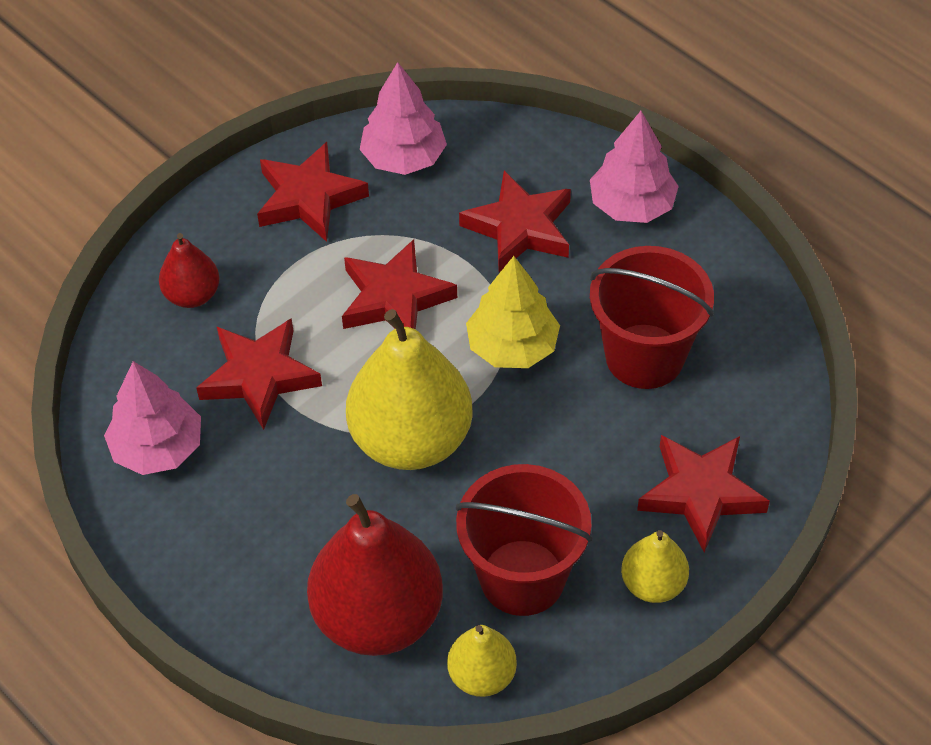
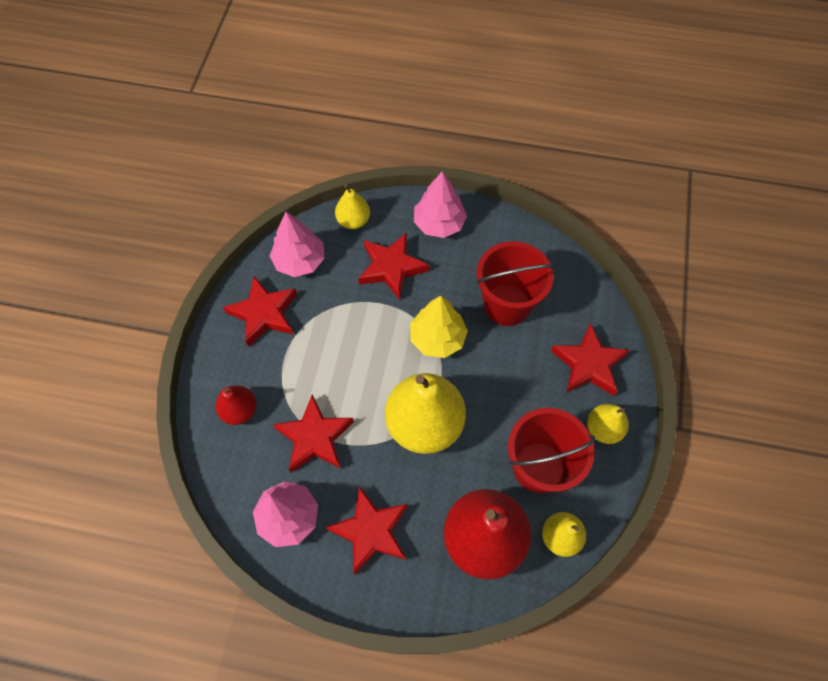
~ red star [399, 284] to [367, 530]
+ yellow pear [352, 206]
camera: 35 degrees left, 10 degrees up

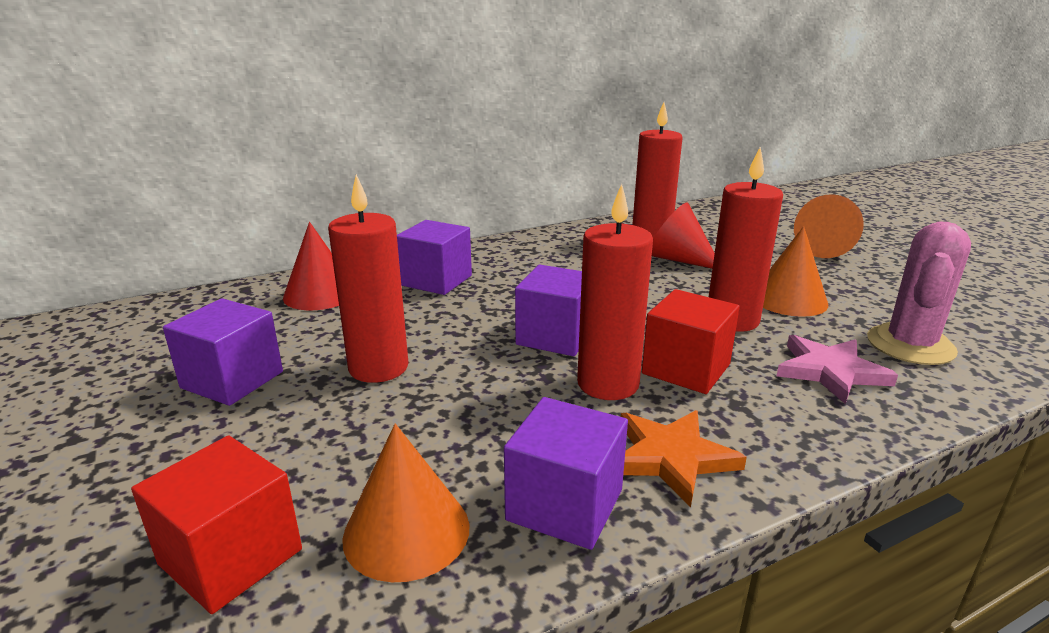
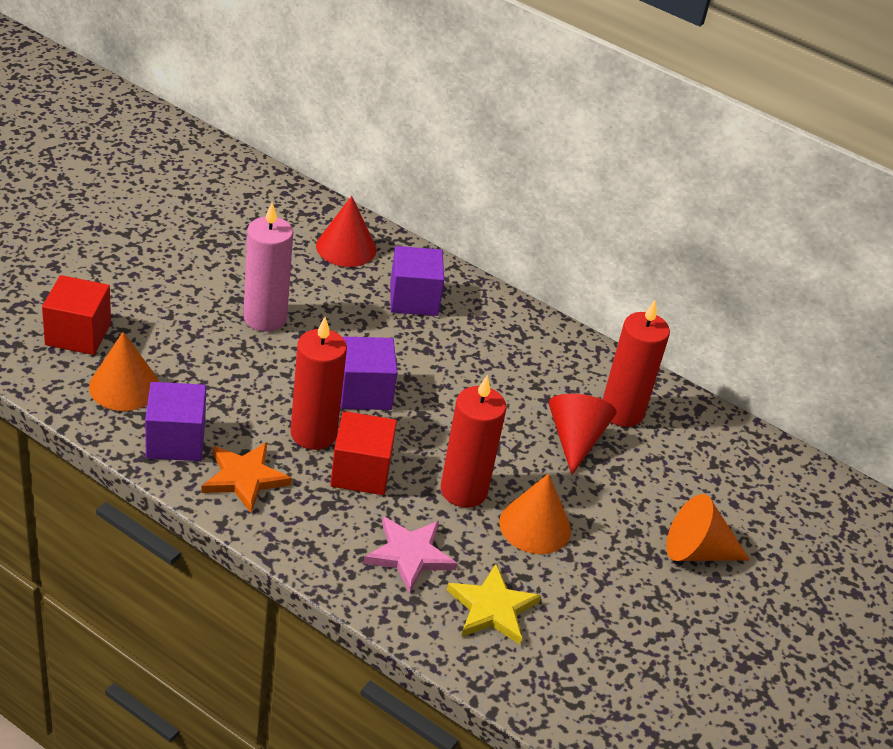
~ red candle [368, 278] to pink candle [268, 267]
~ pink cactus [919, 293] to yellow star [494, 604]
- purple cube [223, 352]
camera: 55 degrees right, 15 degrees up

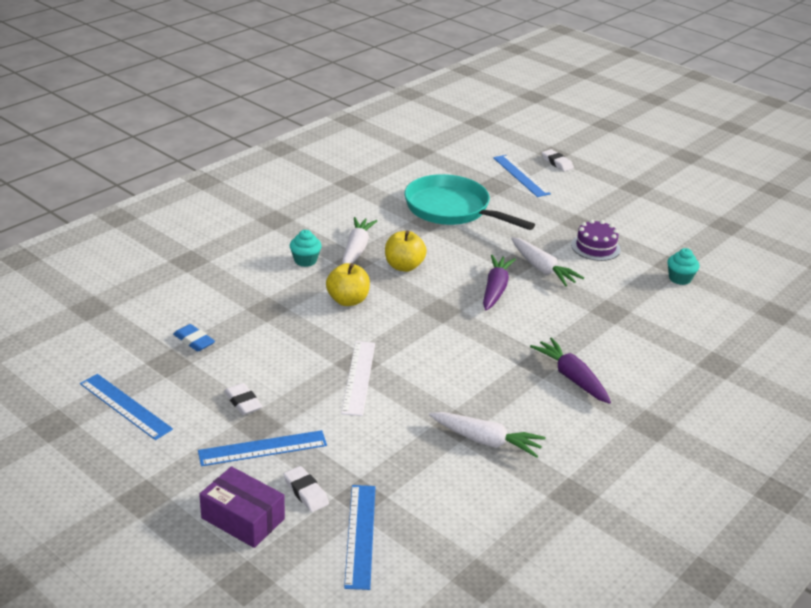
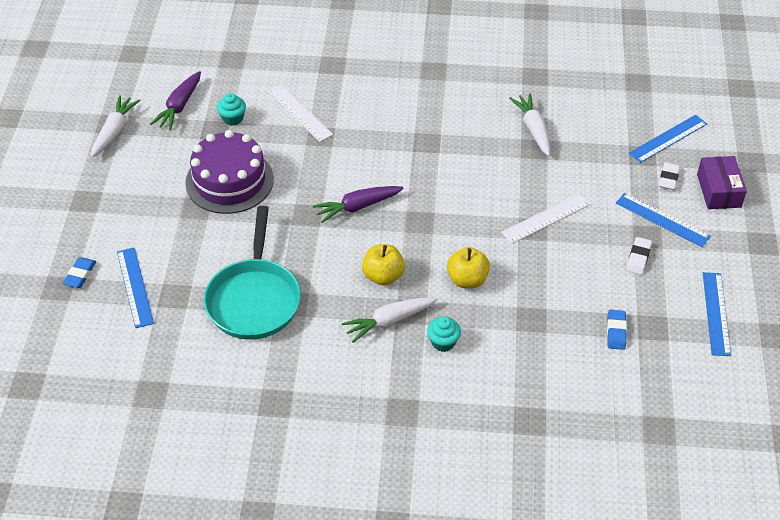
~ white eraser [558, 160] to blue eraser [79, 272]
~ blue ruler [522, 176] = [135, 287] 45 degrees counterclockwise
~ purple cake [596, 240] = [229, 172] x1.80
~ white carrot [547, 262] to [115, 126]
~ purple carrot [570, 370] to [175, 100]
+ white ruler [300, 113]
camera: 125 degrees left, 15 degrees up

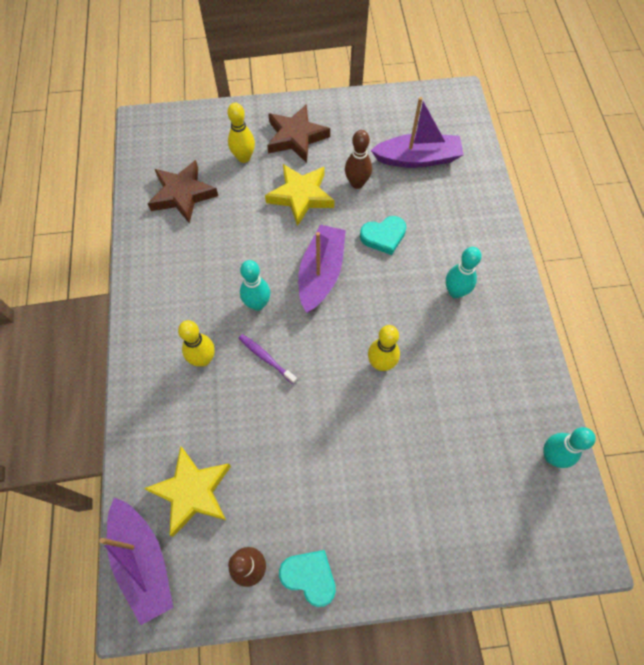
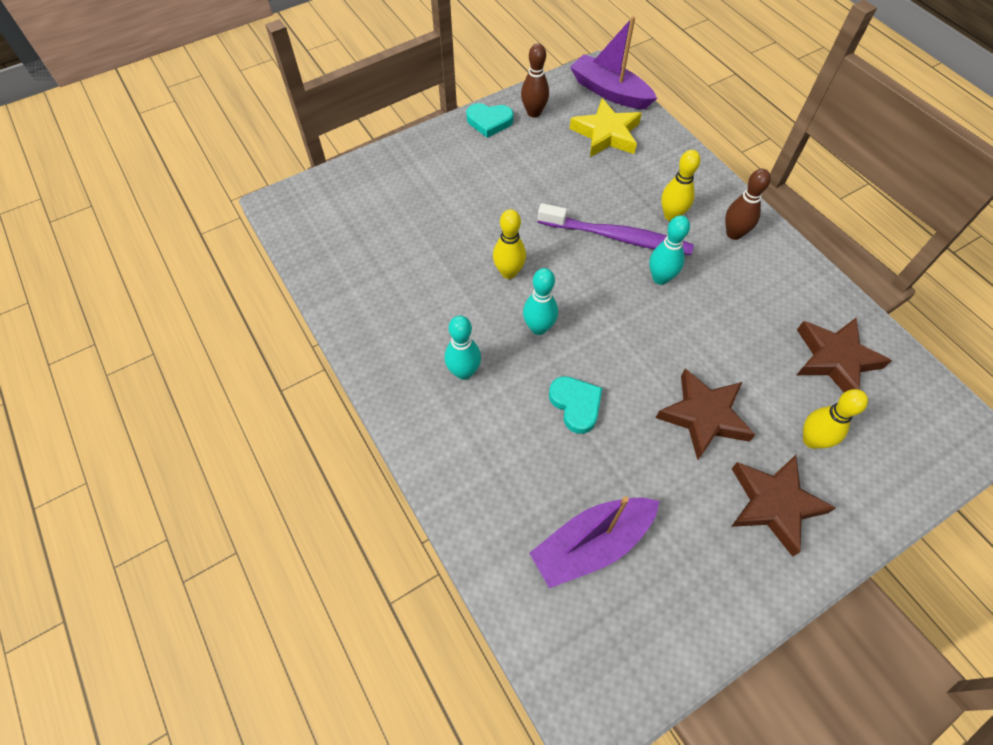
~ brown bowling pin [358, 159] to [748, 204]
~ yellow star [299, 195] to brown star [706, 414]
~ turquoise heart [383, 235] = [575, 405] 105 degrees clockwise
- purple boat [322, 269]
~ purple toothbrush [268, 359] = [616, 229] x2.02
~ turquoise bowling pin [569, 447] to [540, 301]
camera: 155 degrees right, 5 degrees down

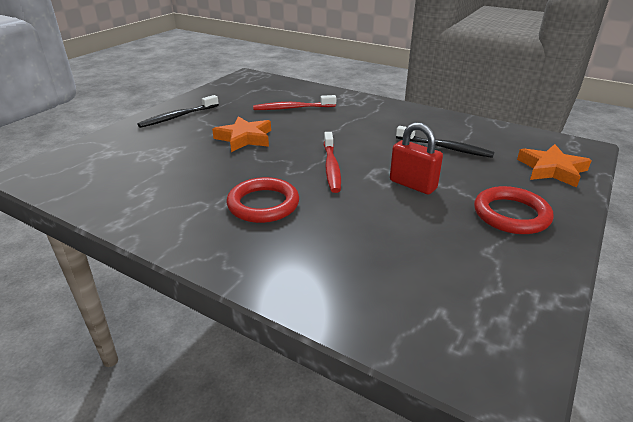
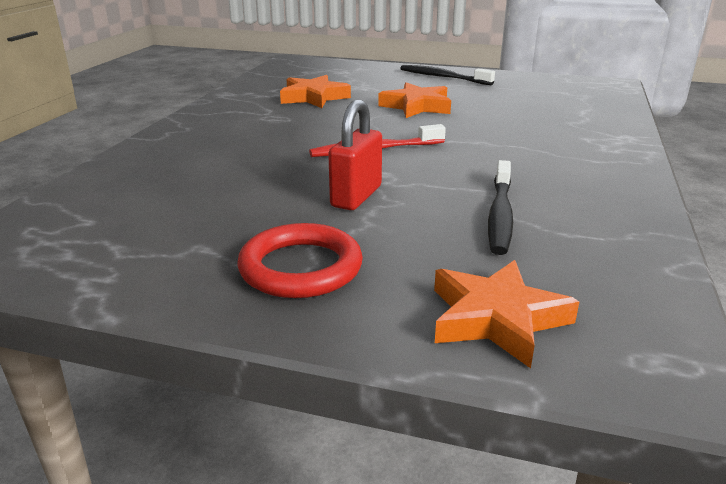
- red toothbrush [294, 102]
- red ring [263, 200]
+ orange star [315, 91]
camera: 75 degrees right, 5 degrees down

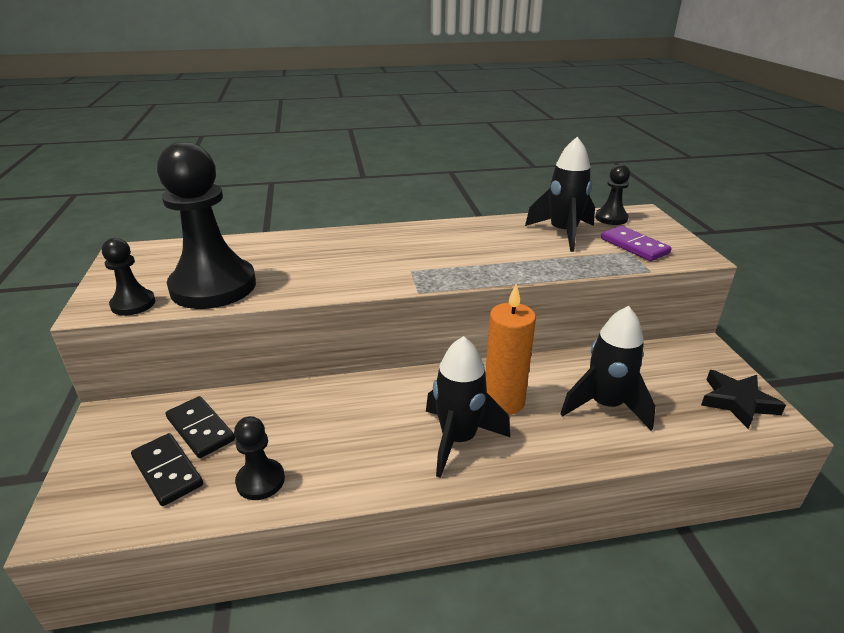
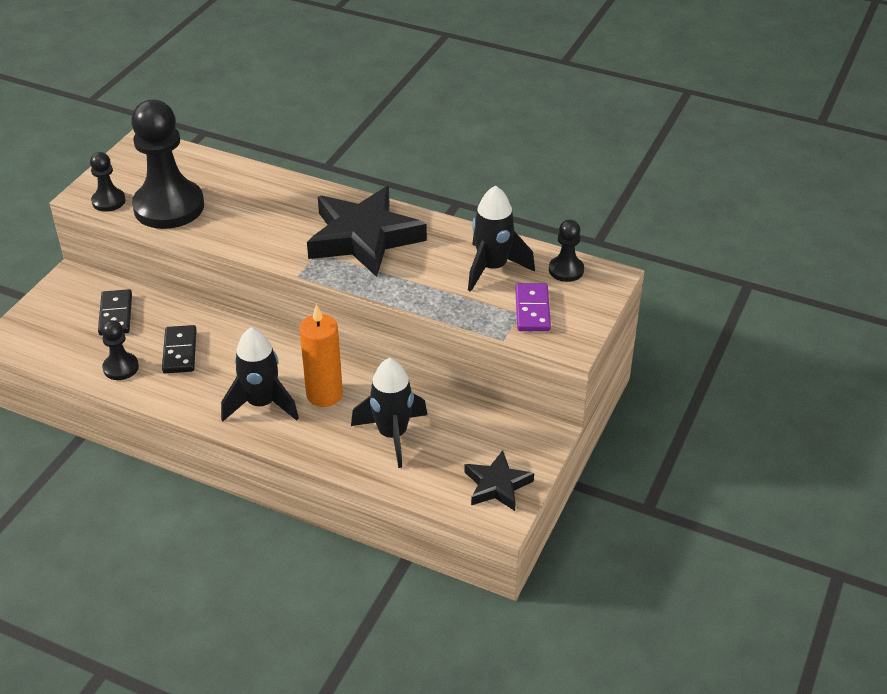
~ black domino [167, 469] to [179, 349]
+ black star [367, 231]
camera: 35 degrees right, 10 degrees up

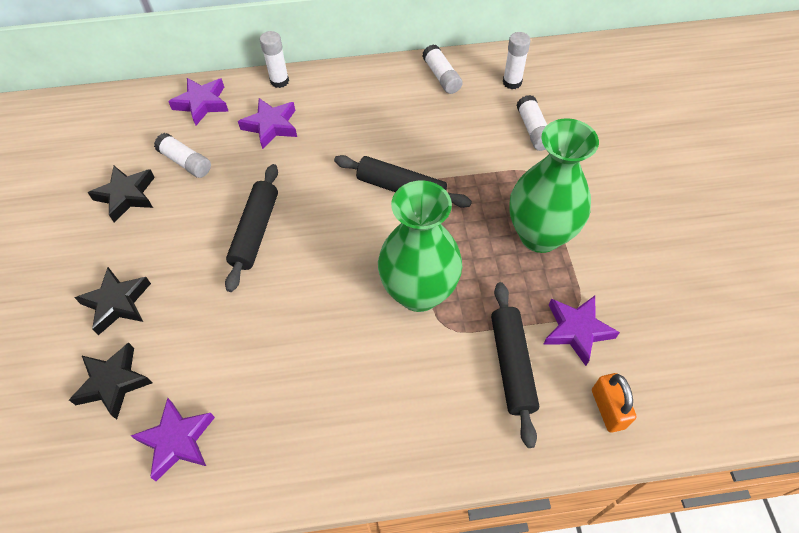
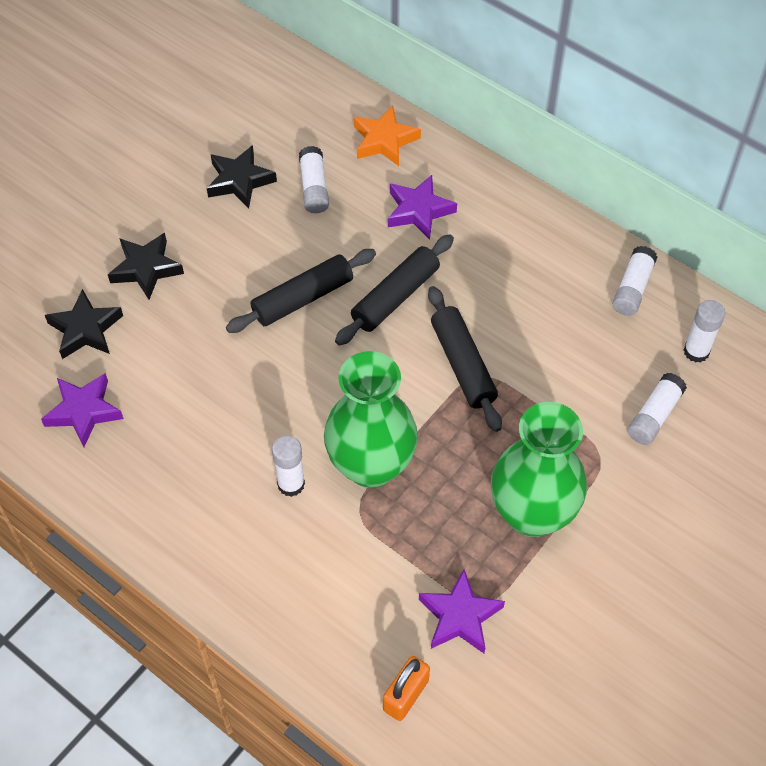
~ white glue stick [274, 59] to [288, 466]
~ purple star [198, 102] to orange star [387, 135]
~ black rolling pin [515, 365] to [394, 290]
camera: 45 degrees right, 0 degrees up

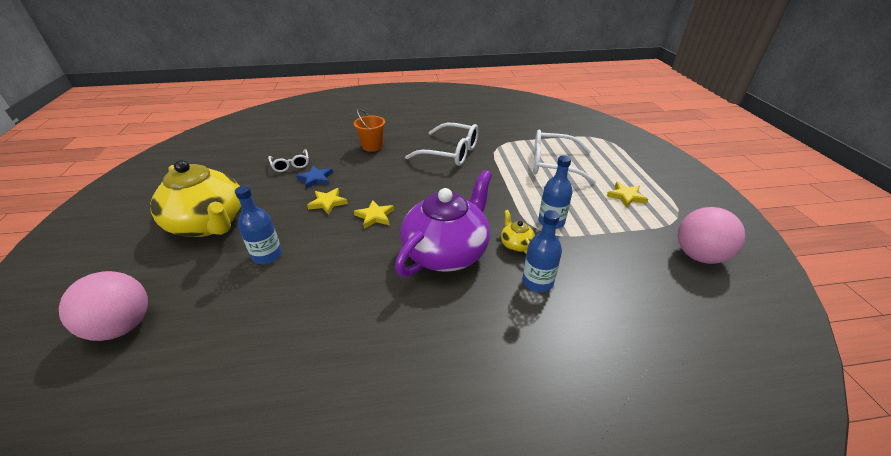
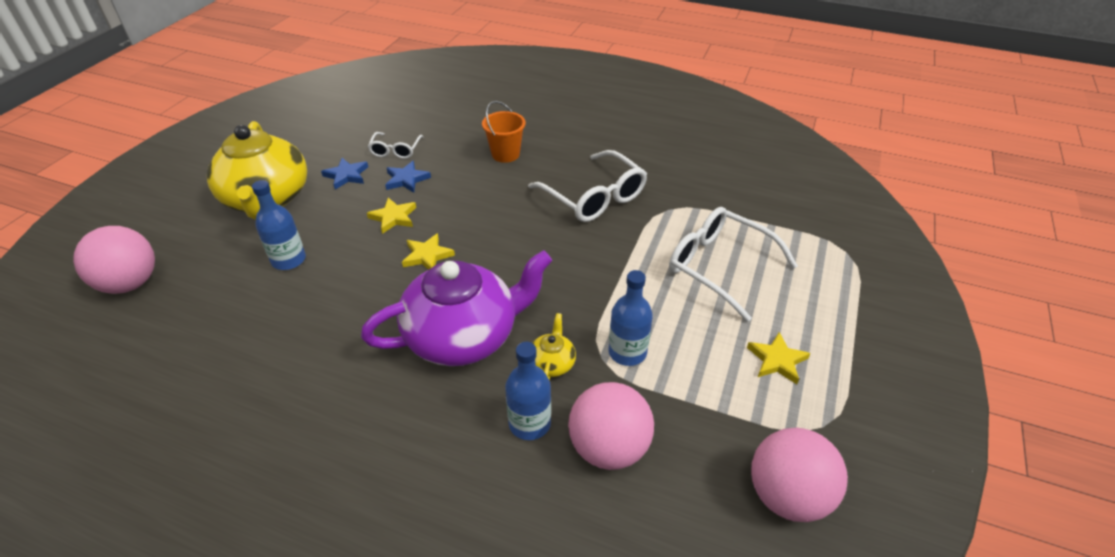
+ blue star [344, 174]
+ pink ball [611, 426]
camera: 30 degrees right, 5 degrees up

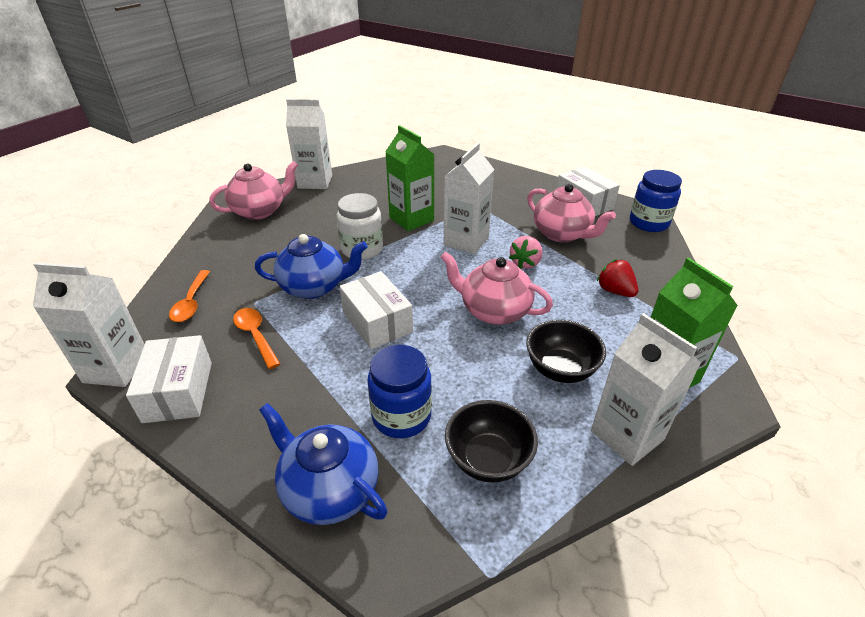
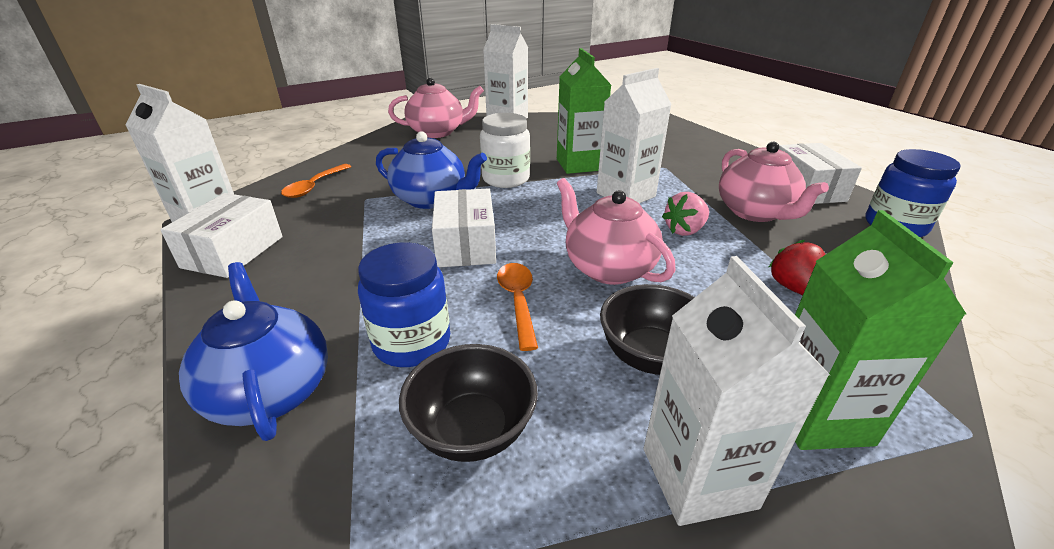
~ orange spoon [256, 338] to [517, 307]
camera: 25 degrees right, 5 degrees down

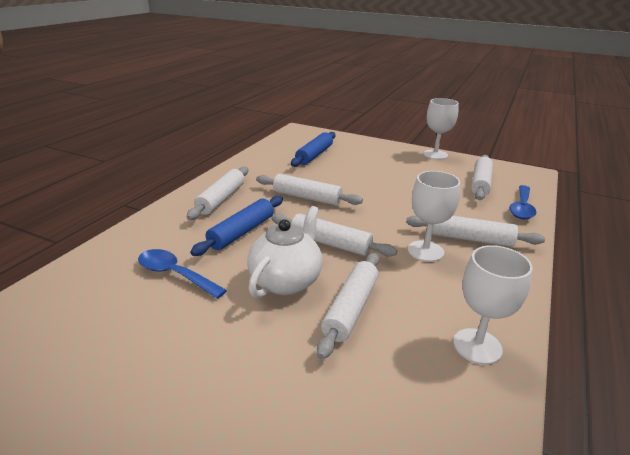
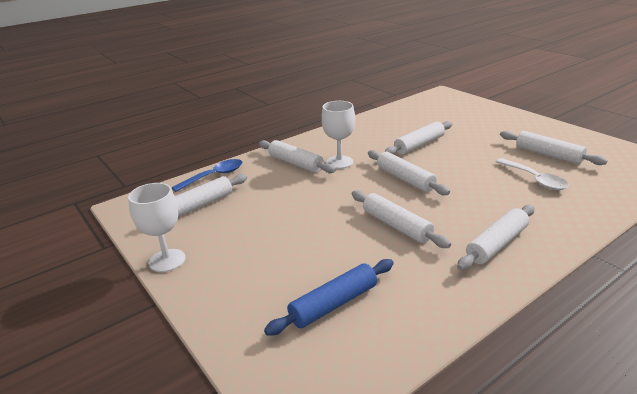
- blue rolling pin [236, 226]
- white teapot [285, 252]
- white goblet [493, 305]
~ blue spoon [182, 274] to white spoon [532, 174]
+ white rolling pin [554, 148]
camera: 150 degrees left, 0 degrees up

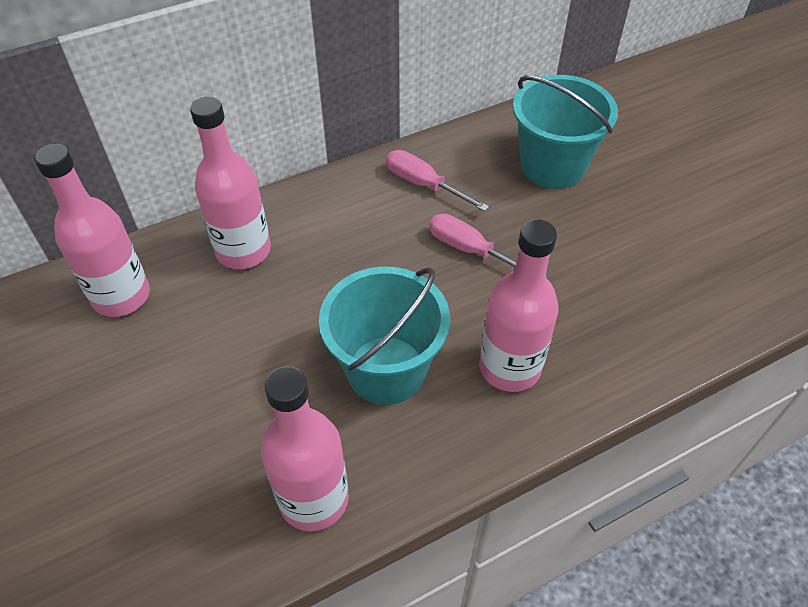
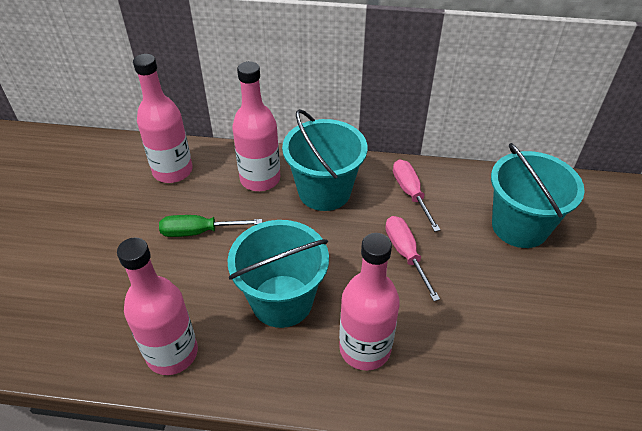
+ turquoise bucket [324, 160]
+ green screwdriver [210, 226]
camera: 35 degrees right, 5 degrees down

